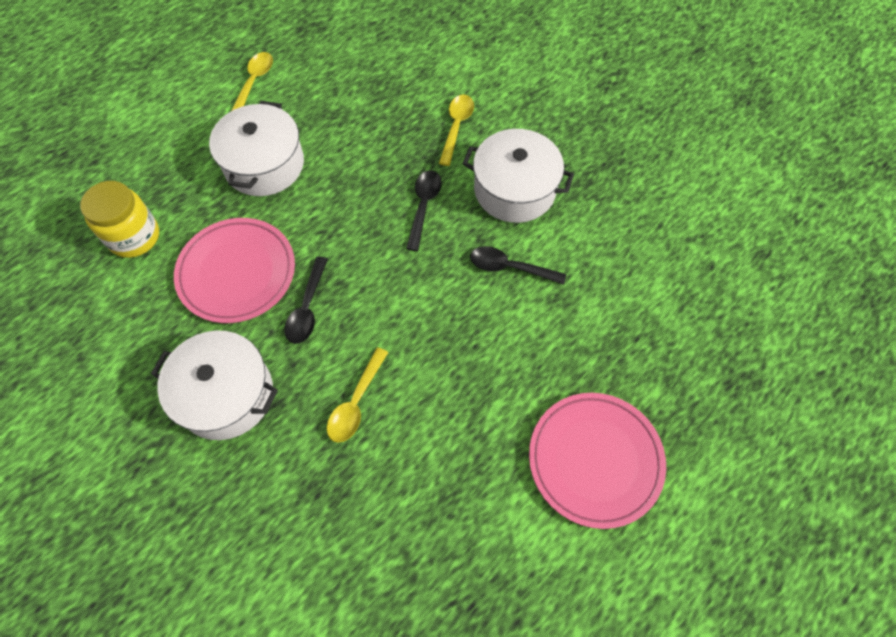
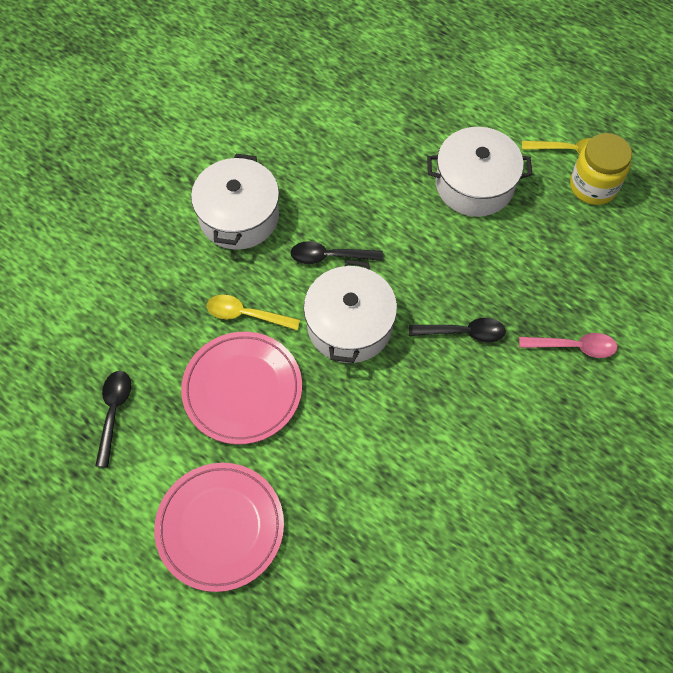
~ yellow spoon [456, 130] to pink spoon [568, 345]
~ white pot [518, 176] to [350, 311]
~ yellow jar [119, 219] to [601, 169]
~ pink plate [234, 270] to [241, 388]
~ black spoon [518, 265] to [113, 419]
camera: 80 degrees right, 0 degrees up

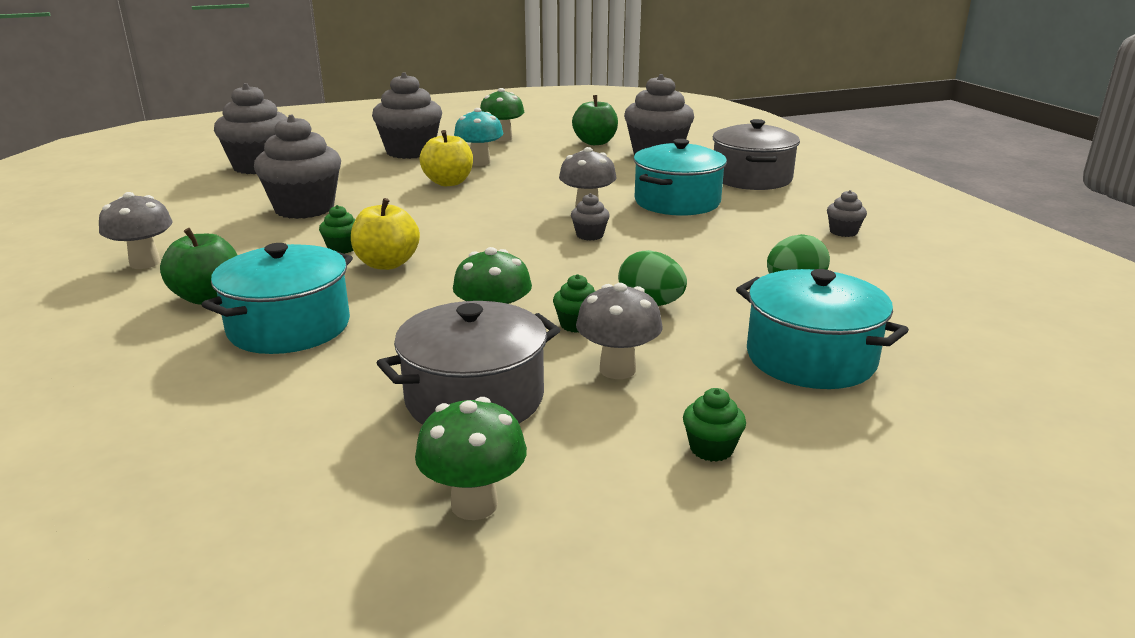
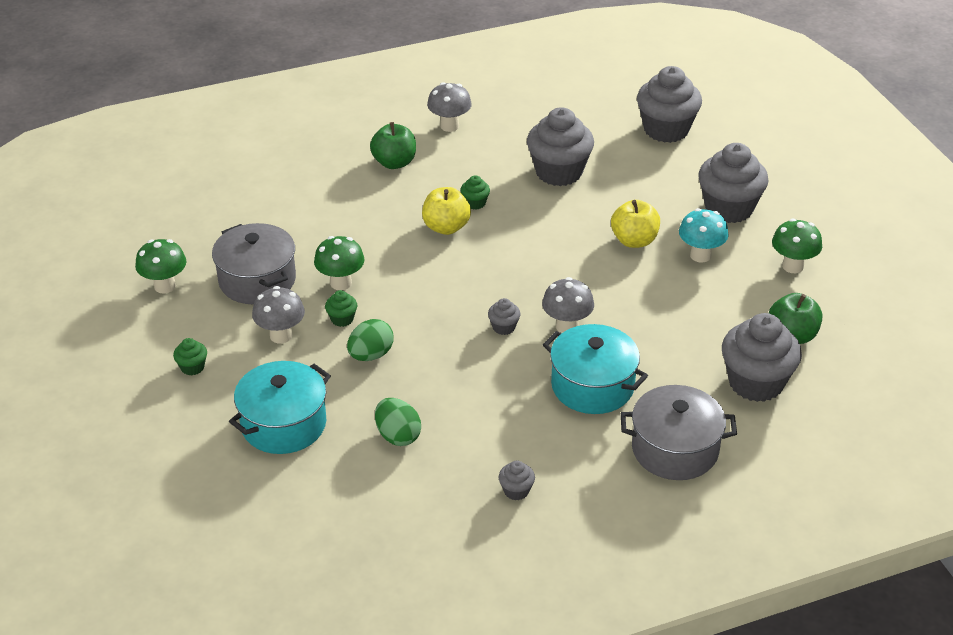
- turquoise pot [277, 298]
camera: 90 degrees right, 15 degrees up

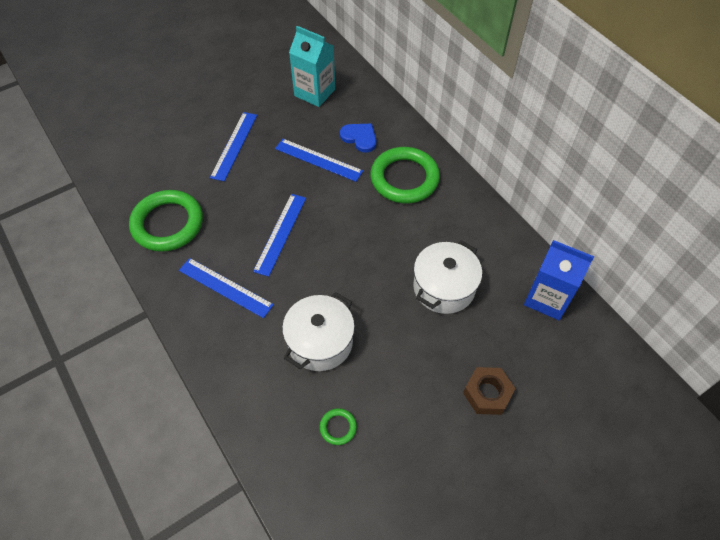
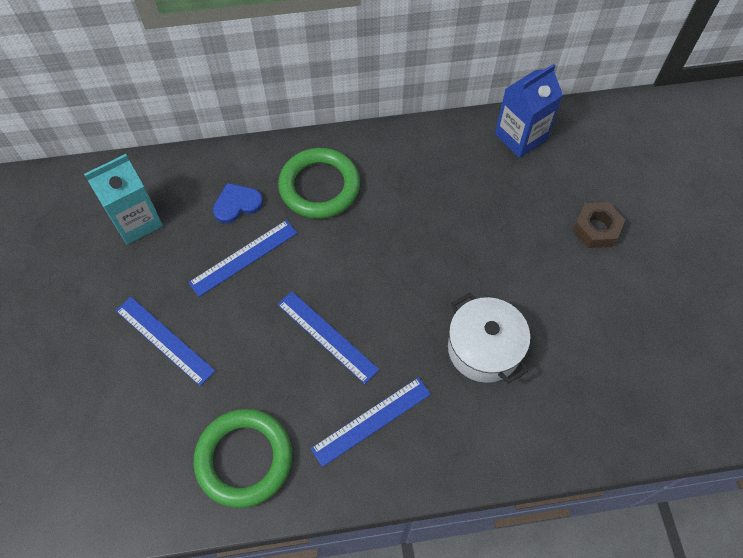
- white pot [447, 277]
- green ring [338, 426]
camera: 65 degrees left, 5 degrees up

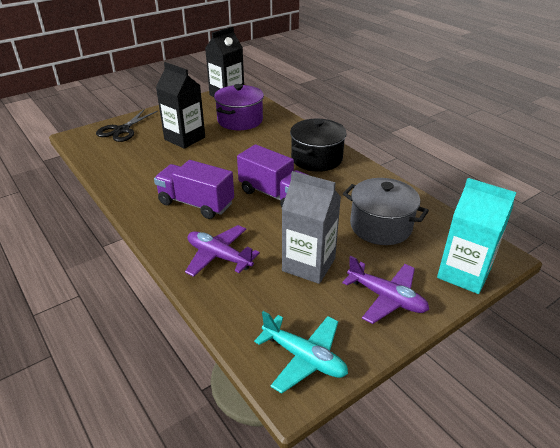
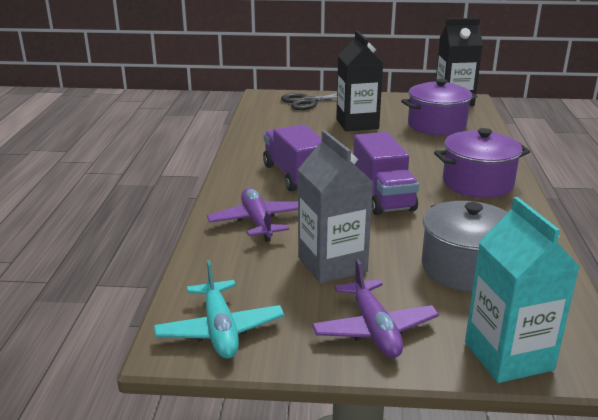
~ black pot [318, 145] to purple pot [482, 163]
camera: 40 degrees right, 10 degrees down

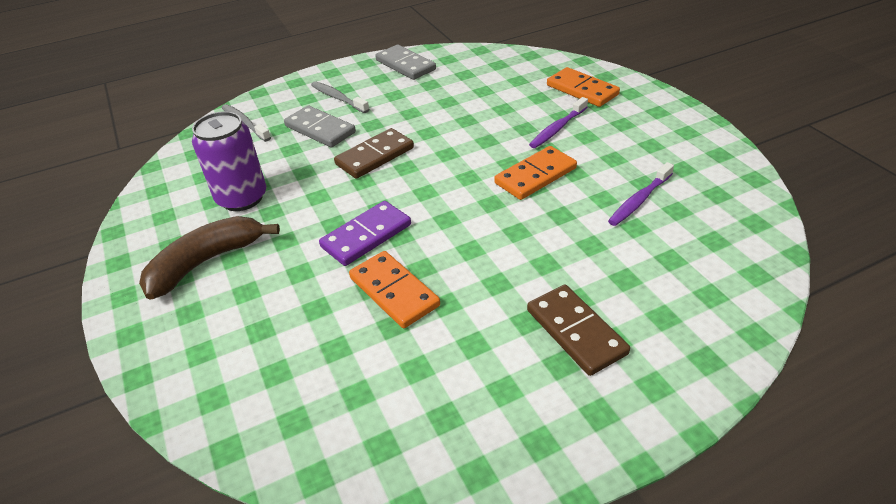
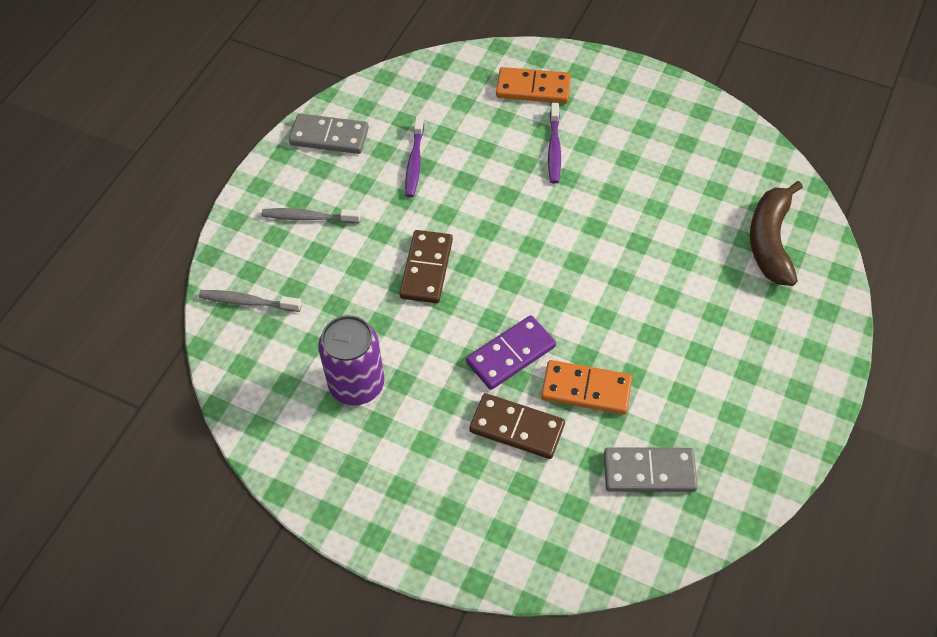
~ grey domino [320, 126] to [651, 469]
- orange domino [535, 173]
~ purple toothbrush [641, 194] to [414, 156]
~ purple domino [365, 233] = [511, 352] 45 degrees clockwise
~ brown banana [209, 258] to [776, 233]
~ brown domino [578, 330] to [517, 426]
camera: 40 degrees left, 15 degrees up

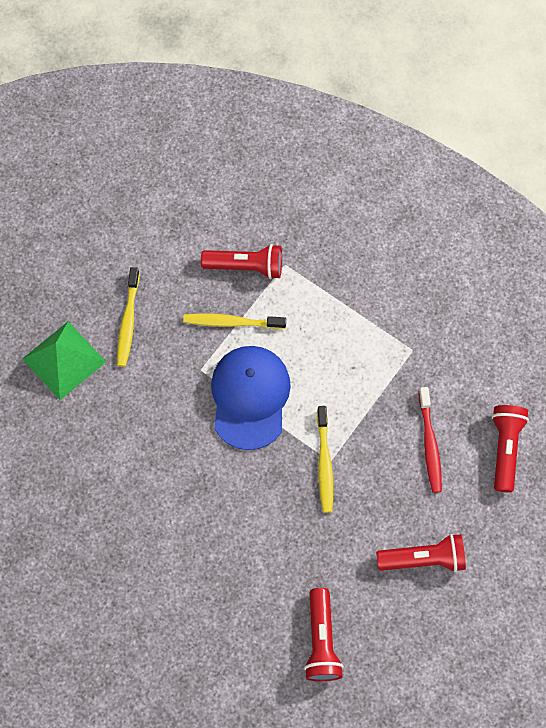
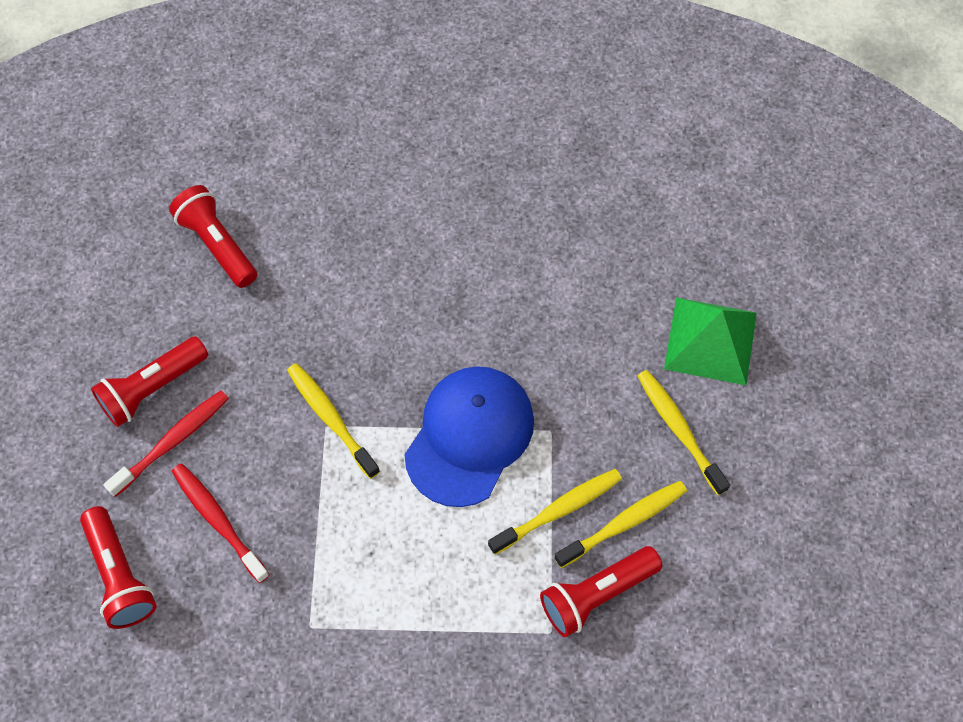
~ blue cap [251, 398] = [469, 436] 120 degrees counterclockwise
+ red toothbrush [166, 443]
+ yellow toothbrush [620, 524]
camera: 145 degrees right, 5 degrees down

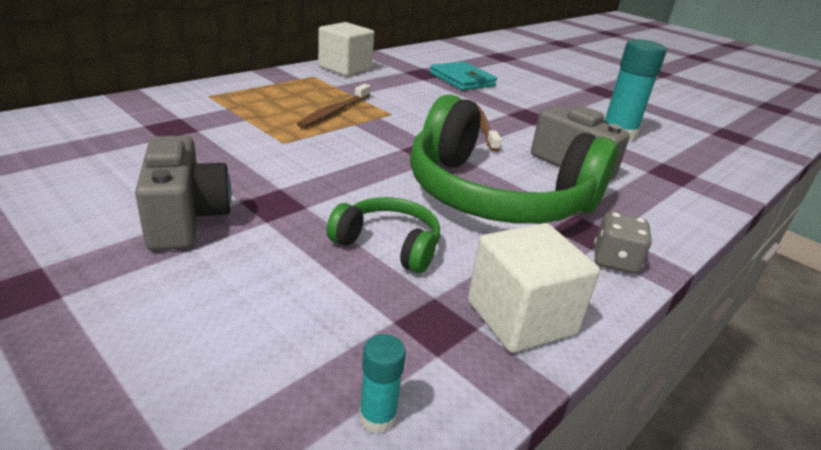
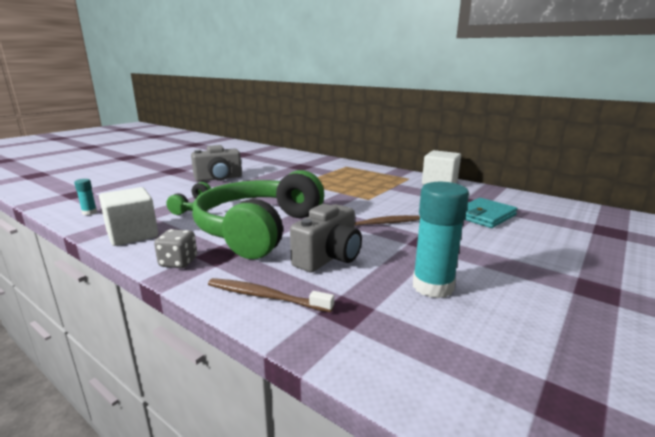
~ brown toothbrush [333, 106] to [271, 295]
camera: 85 degrees right, 10 degrees down

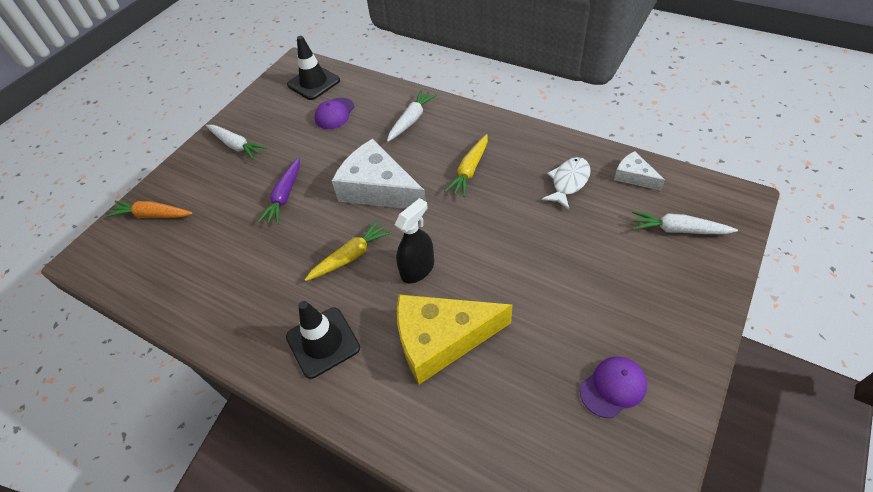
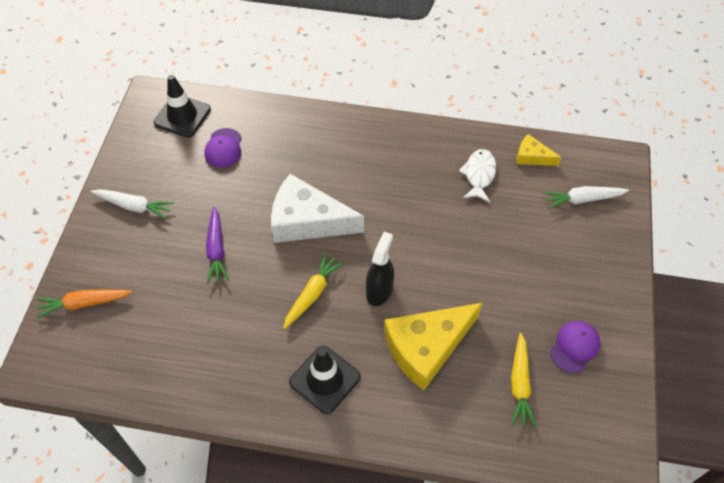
- white carrot [412, 116]
~ yellow carrot [466, 165] to [523, 380]
~ white cheese [639, 171] to yellow cheese [538, 150]
camera: 25 degrees left, 5 degrees up

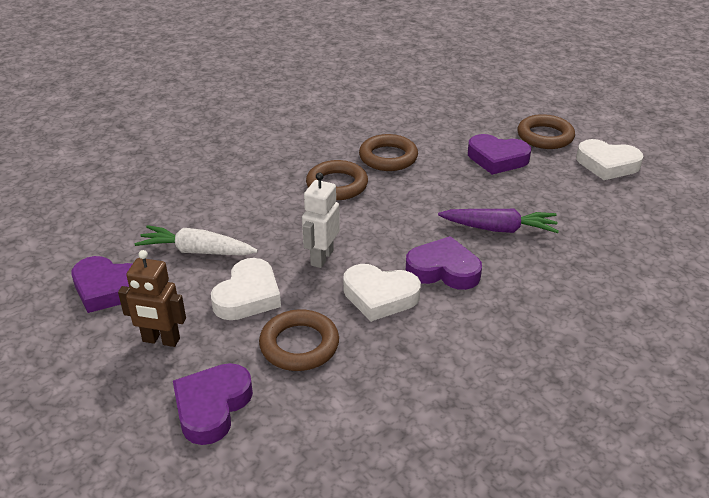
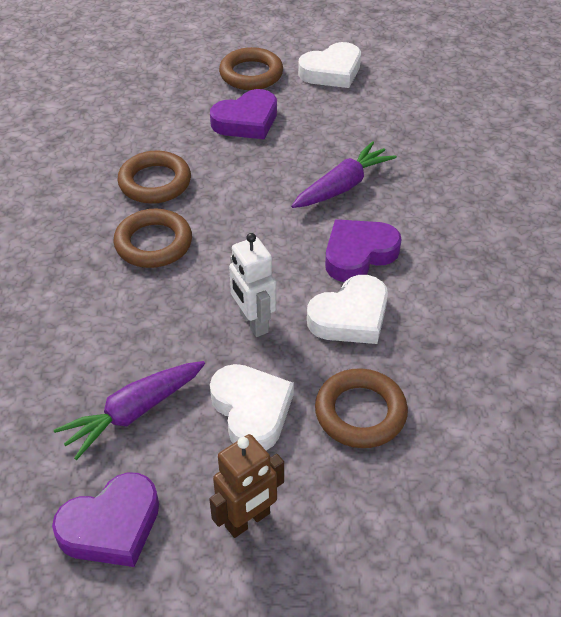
~ white carrot [196, 240] to purple carrot [129, 410]
- purple heart [213, 404]
camera: 50 degrees left, 10 degrees up

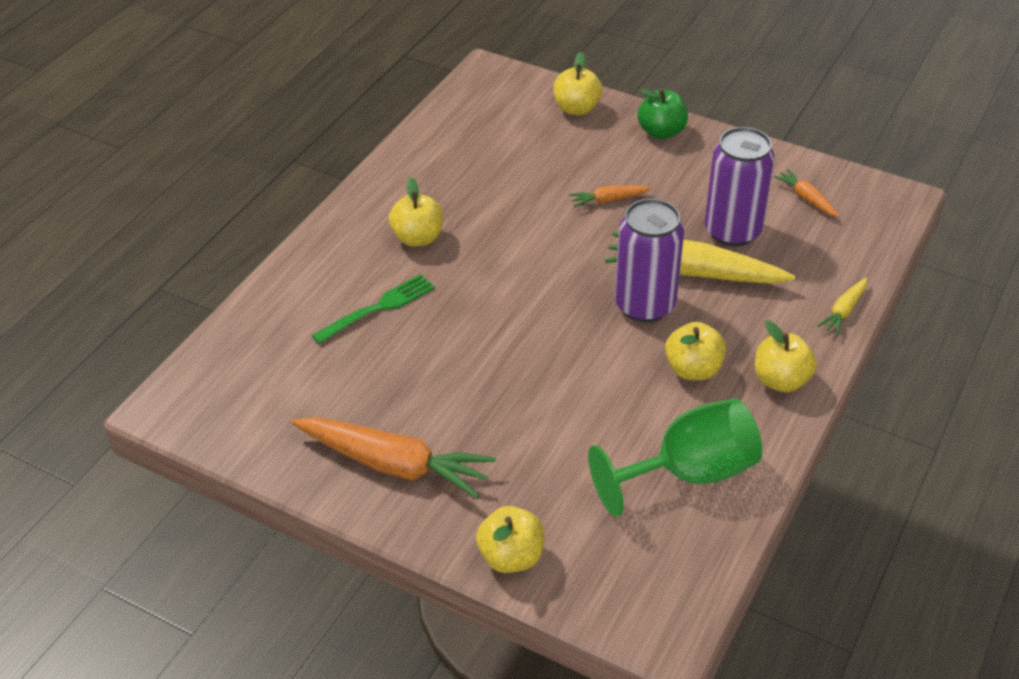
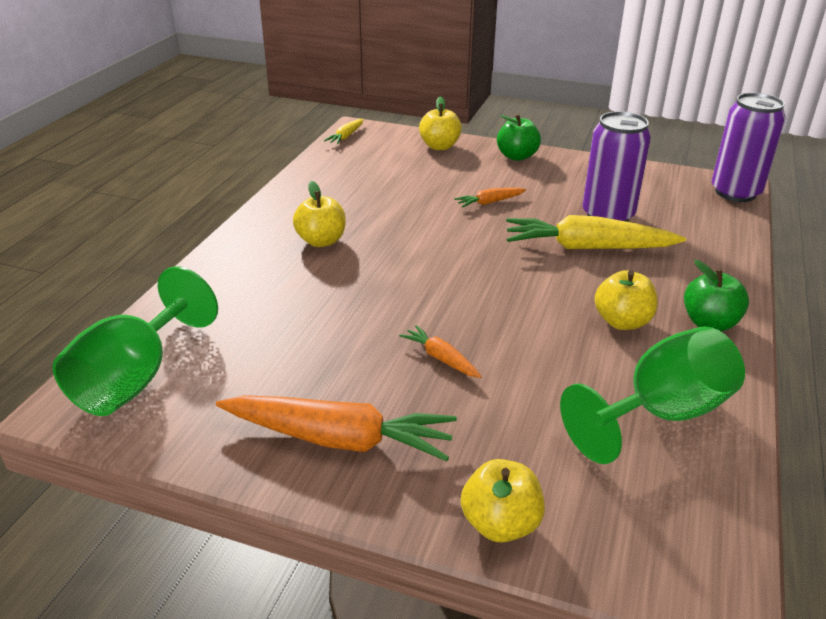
~ orange carrot [806, 193] to [440, 351]
~ purple can [649, 260] to [749, 147]
- green fork [373, 309]
~ yellow carrot [842, 306] to [344, 131]
~ yellow apple [786, 356] to green apple [716, 296]
+ green goblet [135, 341]
camera: 10 degrees left, 10 degrees down

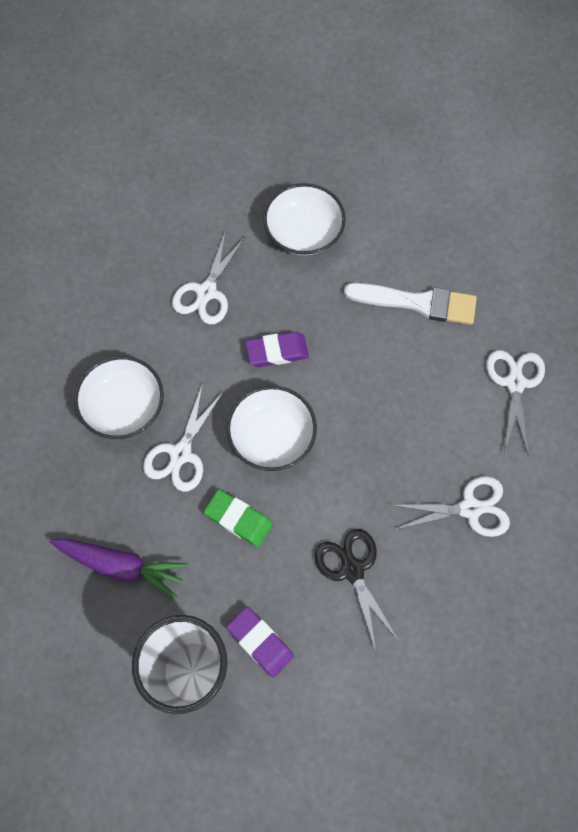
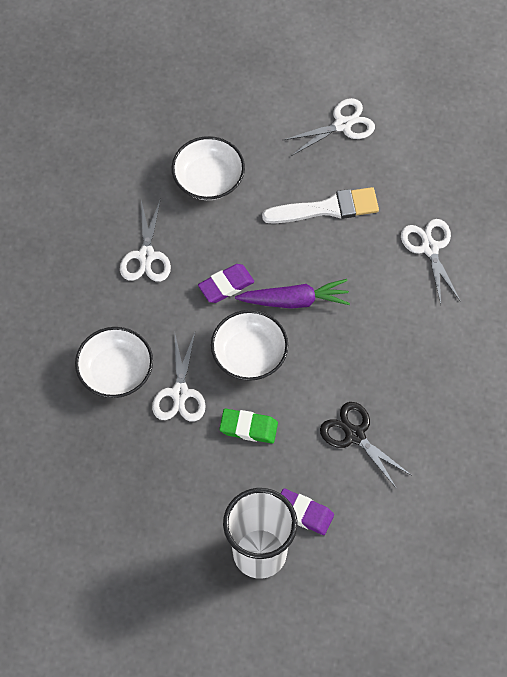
~ white scissors [450, 506] to [329, 126]
~ purple carrot [119, 569] to [292, 294]
camera: 20 degrees left, 5 degrees down

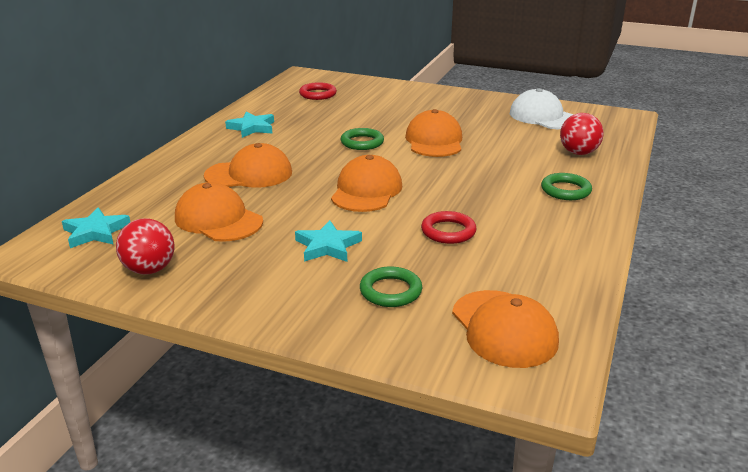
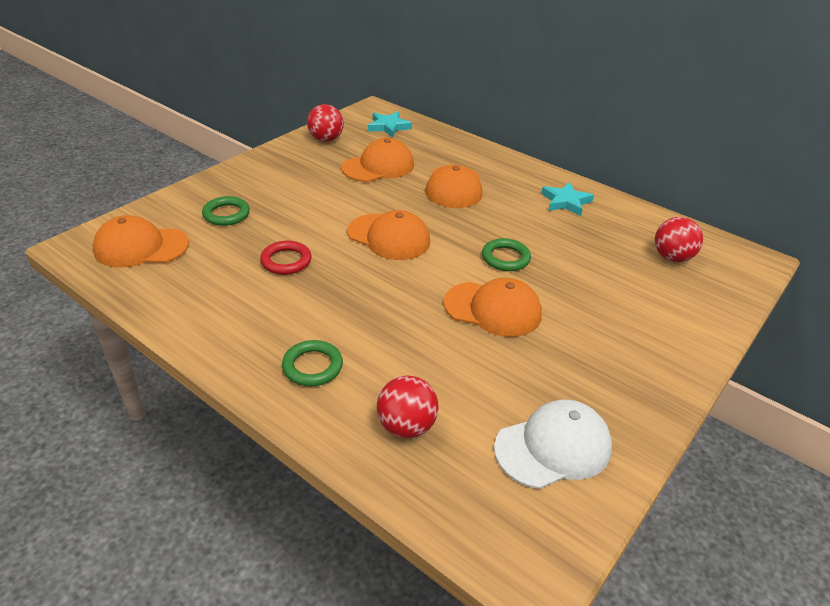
~ red ring [318, 91] to red ball [679, 239]
- turquoise star [328, 241]
camera: 105 degrees right, 10 degrees up

